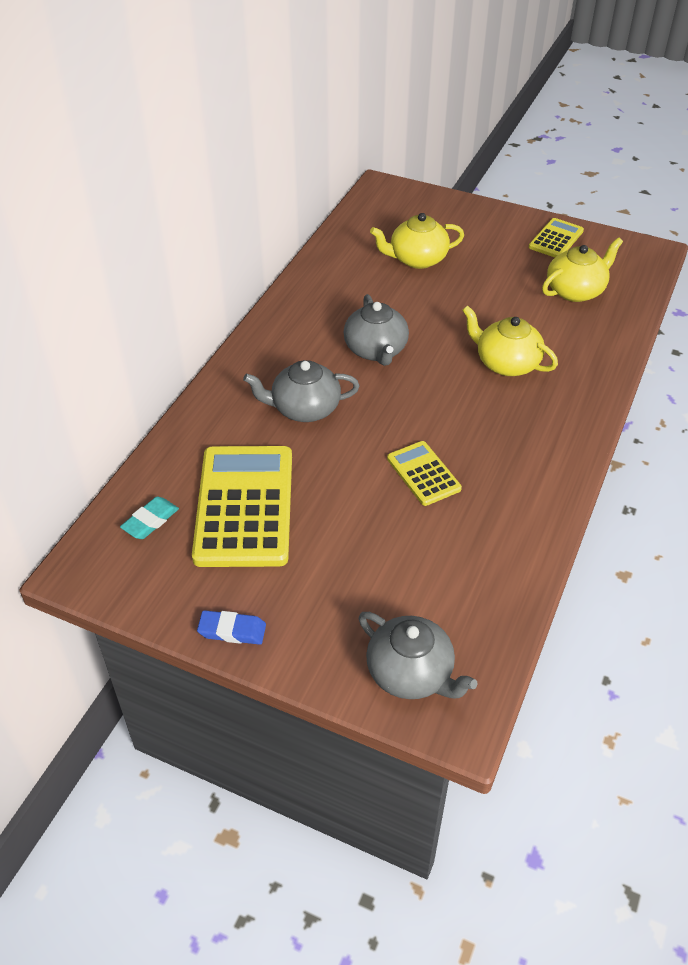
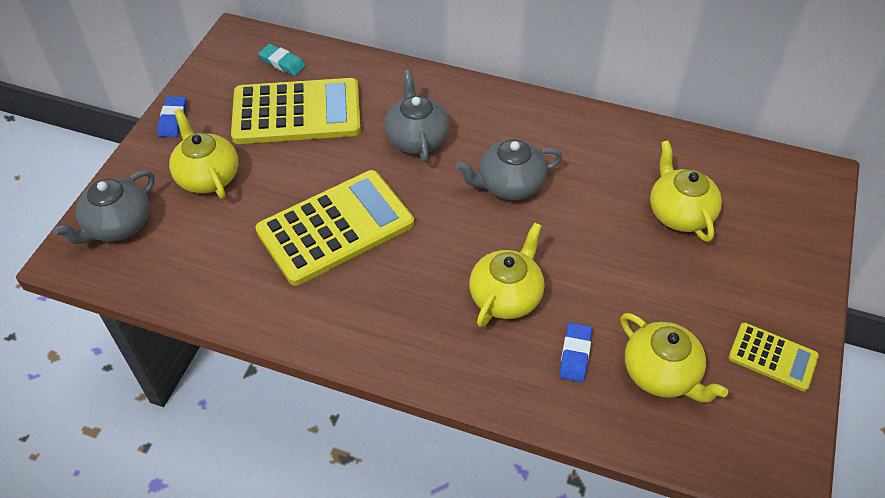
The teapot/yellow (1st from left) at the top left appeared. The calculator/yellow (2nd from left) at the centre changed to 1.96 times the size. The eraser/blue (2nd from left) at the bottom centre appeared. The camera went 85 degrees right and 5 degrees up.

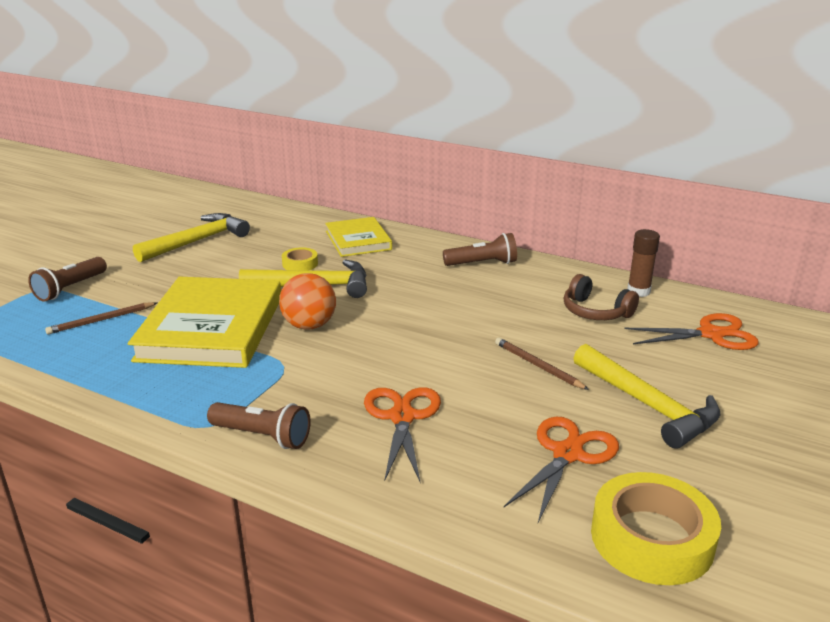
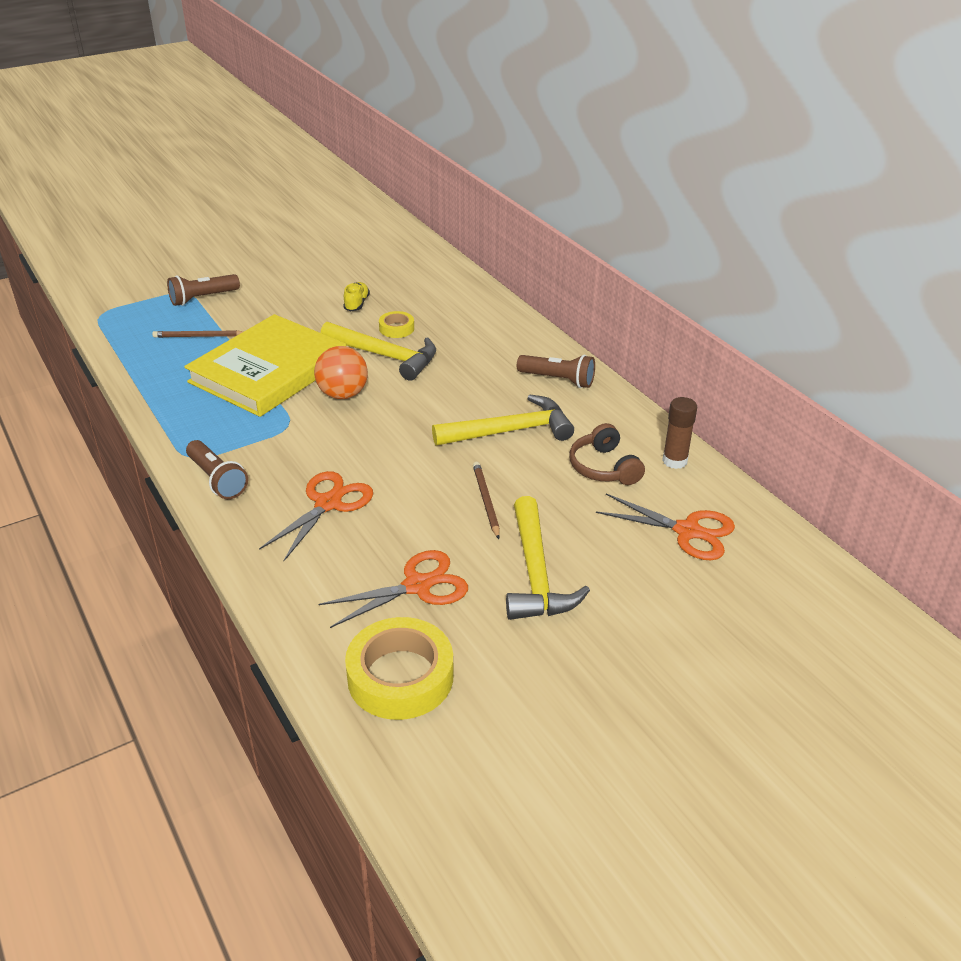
The shoe/yellow at the top centre appeared. The hammer/yellow (1st from left in the first image) moved from the middle left to the centre. The book/yellow (2nd from left) at the centre disappeared. The camera went 30 degrees right and 10 degrees up.

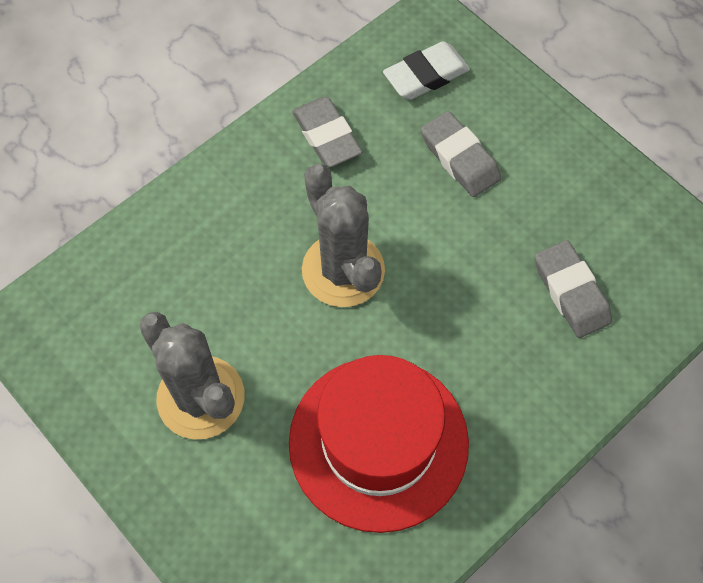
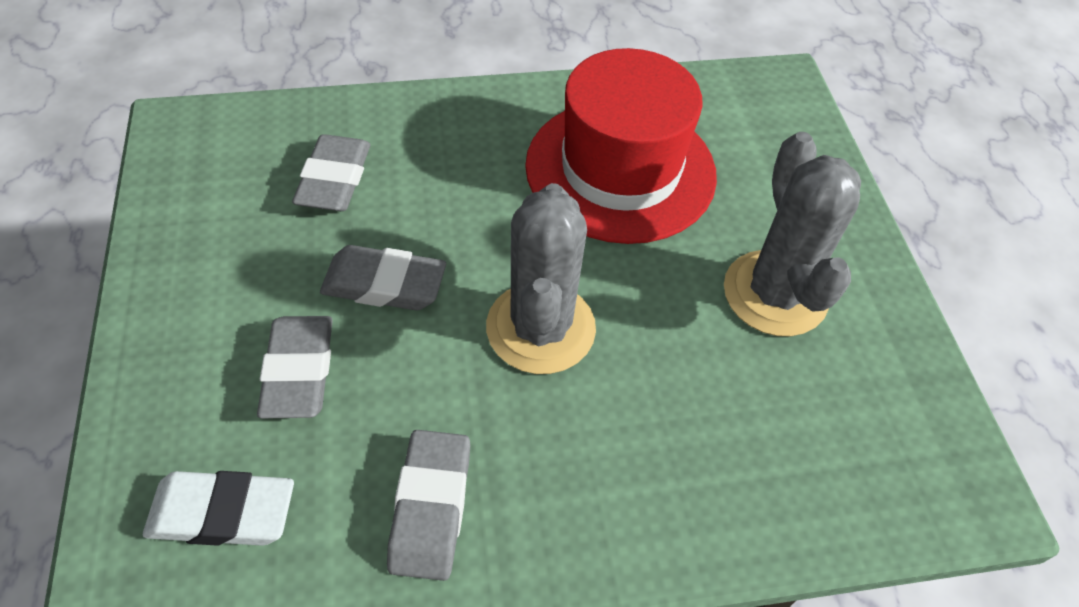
The eraser/grey (3rd from left) at the centre appeared. The camera went 150 degrees left and 10 degrees down.

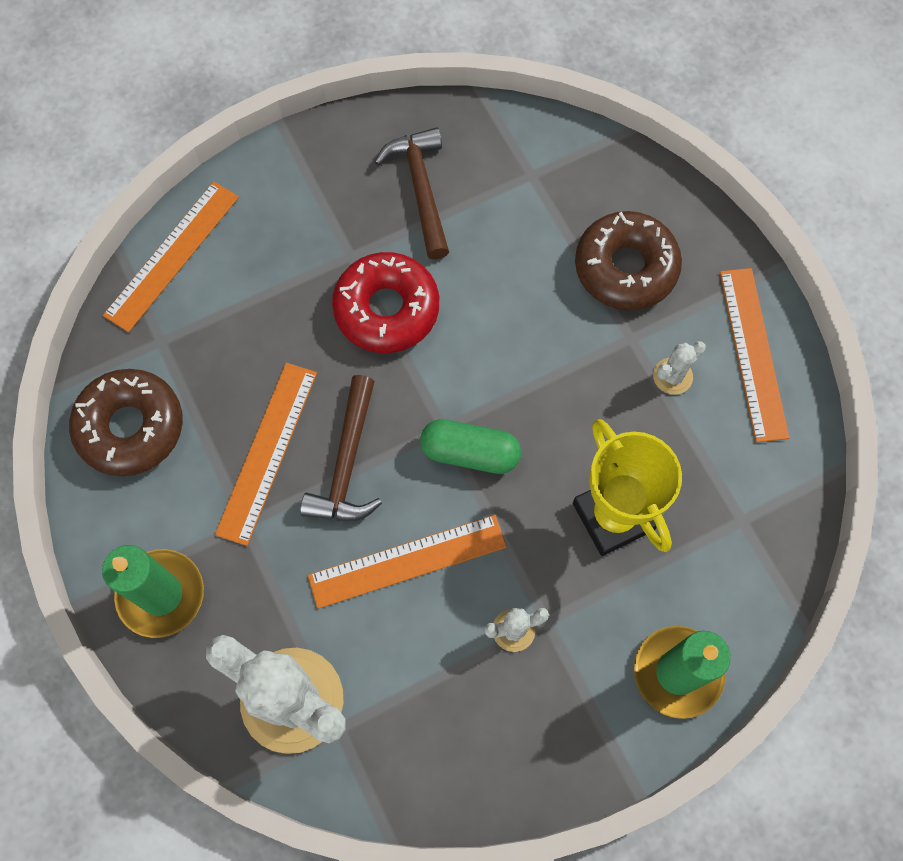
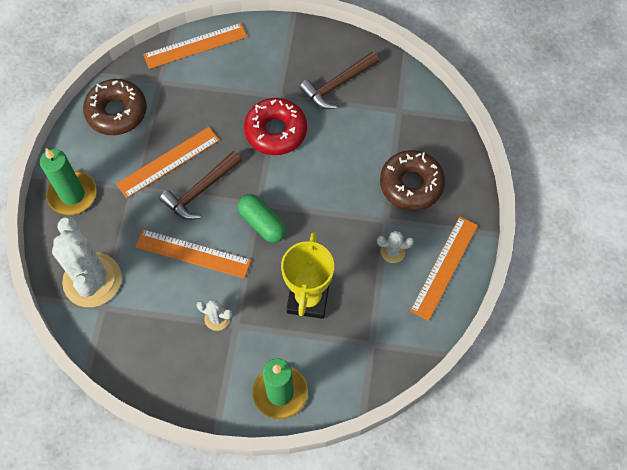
The hammer/brown (2nd from left) at the top centre turned 150 degrees counterclockwise. The camera went 35 degrees right and 5 degrees down.

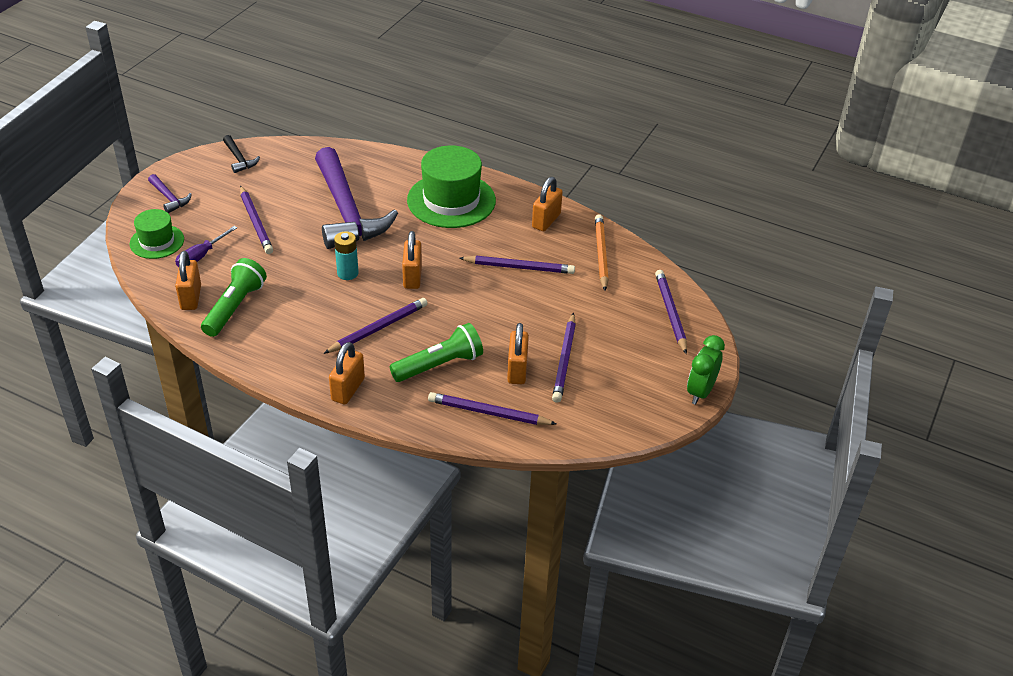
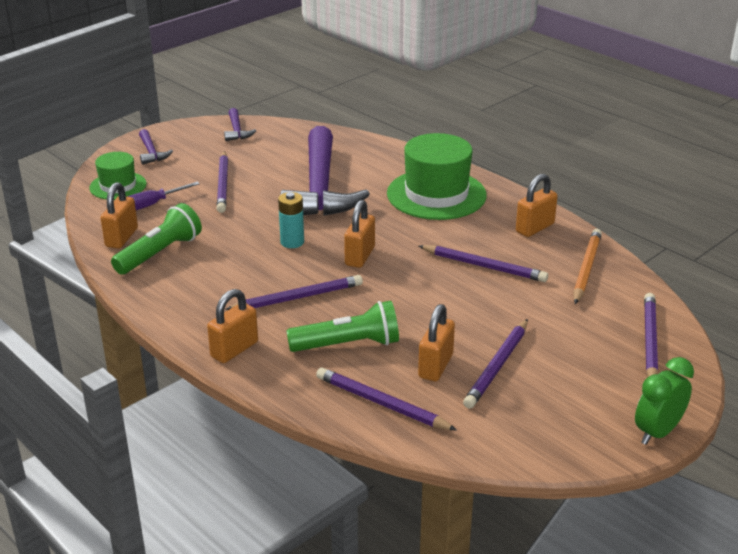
The hammer/black at the top left became the hammer/purple (2nd from left) at the top left. The camera went 20 degrees right and 10 degrees down.

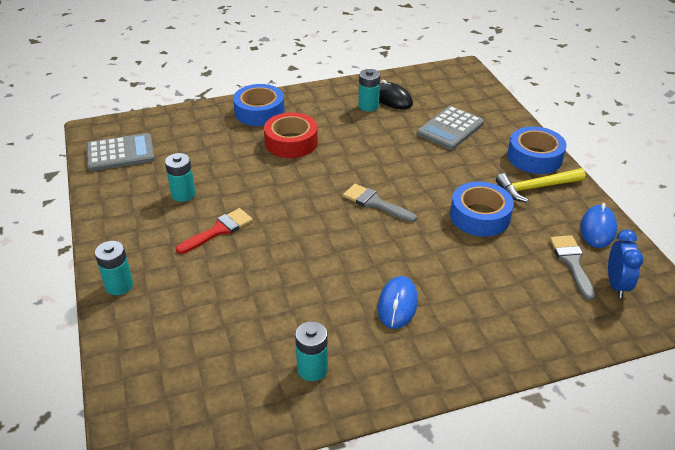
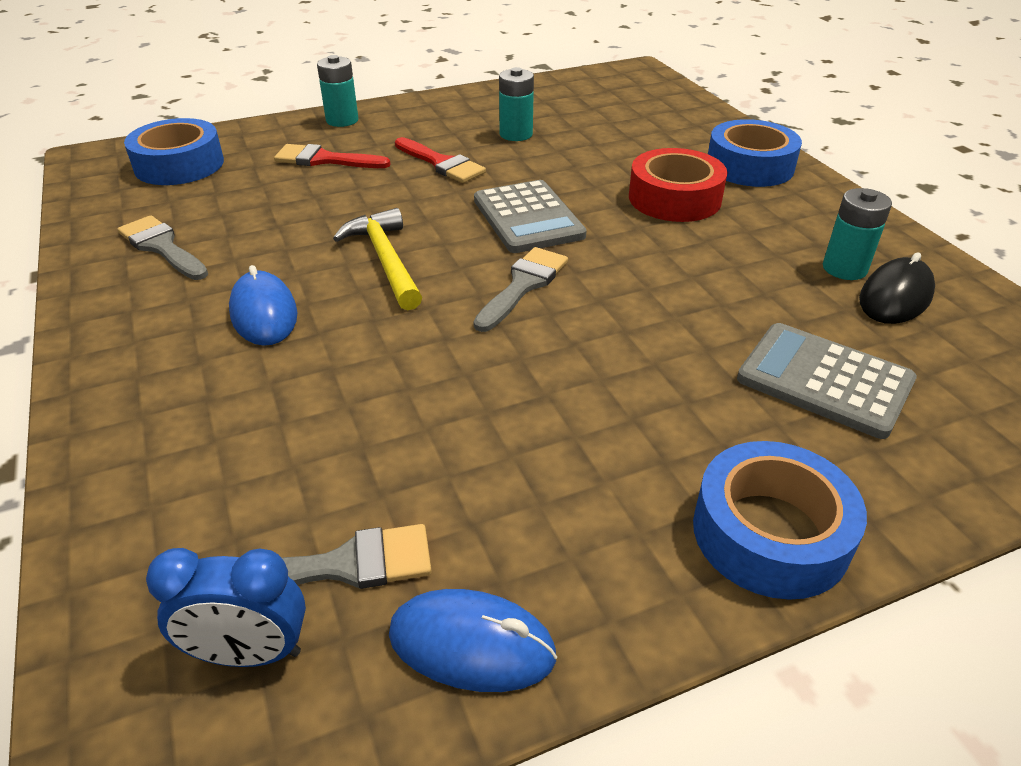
The battery/turquoise (3rd from left) at the bottom centre was replaced by the brush/grey (1st from left) at the top left. The tape/blue (2nd from left in the first image) moved from the middle right to the top left. The mouse/blue (1st from left) at the bottom centre turned 60 degrees clockwise. The brush/red (1st from left) at the top left appeared. The hammer/yellow moved from the middle right to the centre. The calculator/grey (1st from left) moved from the middle left to the top centre. The camera went 85 degrees right and 0 degrees up.

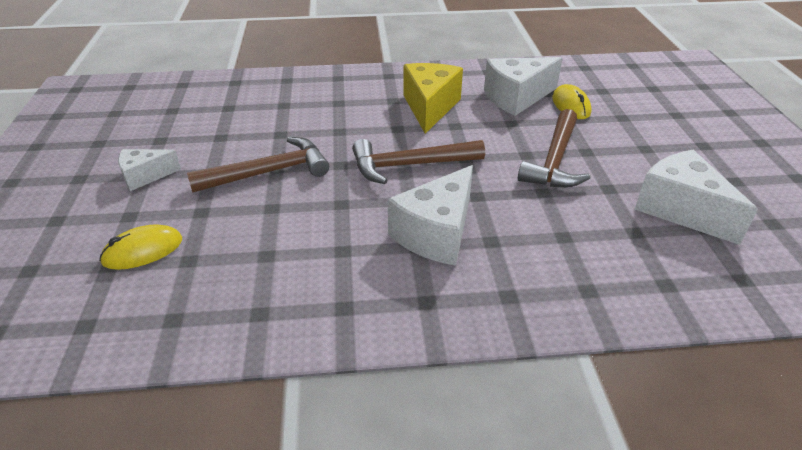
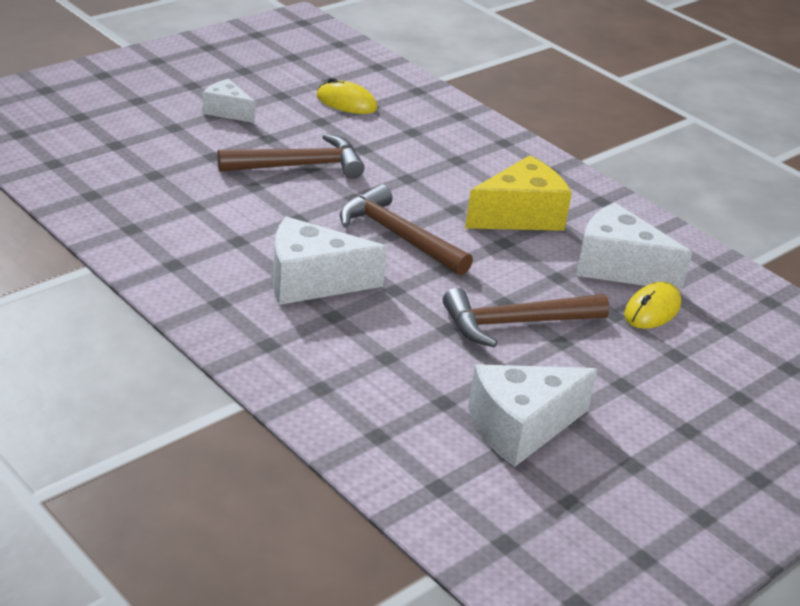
The hammer/brown (1st from left) at the middle left turned 45 degrees counterclockwise. The mouse/yellow (1st from left) moved from the middle left to the top centre. The cheese/white (4th from left in the first image) at the middle right turned 135 degrees counterclockwise. The camera went 50 degrees right and 5 degrees down.

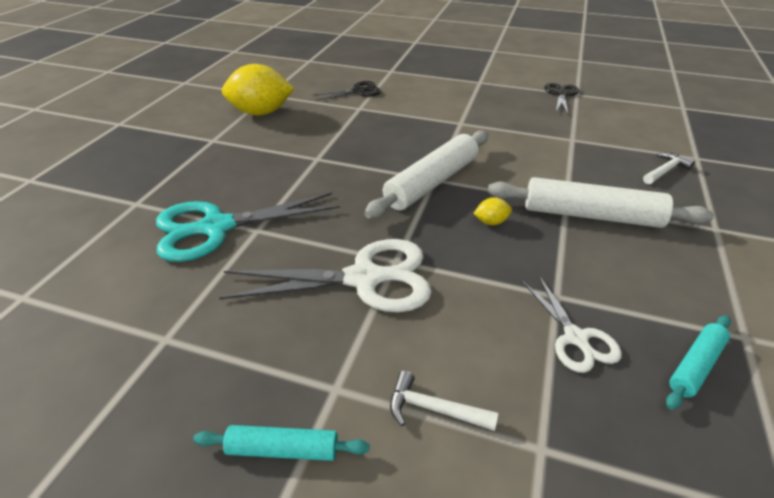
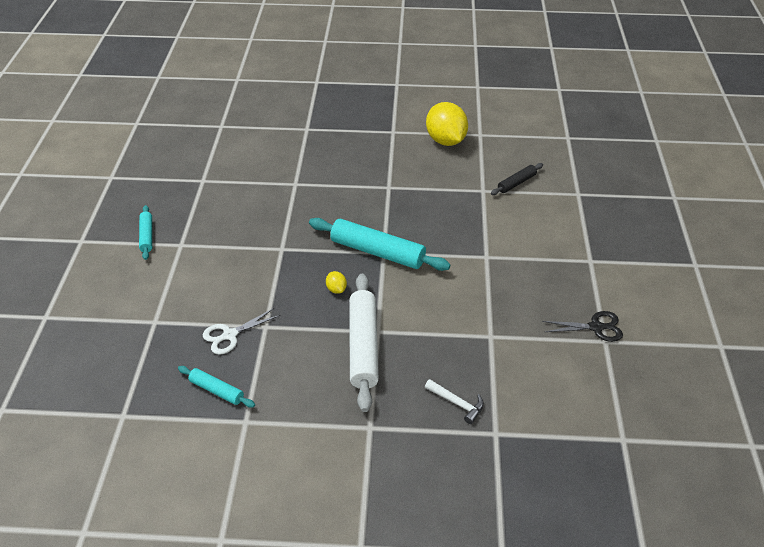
The rolling pin/white (1st from left) at the centre became the rolling pin/turquoise (3rd from left) at the centre. The scissors/black (1st from left) at the top centre was replaced by the rolling pin/black at the top right. The scissors/turquoise at the middle left disappeared. The scissors/white (1st from left) at the centre disappeared. The hammer/white (1st from left) at the bottom centre disappeared. The camera went 75 degrees right and 5 degrees up.

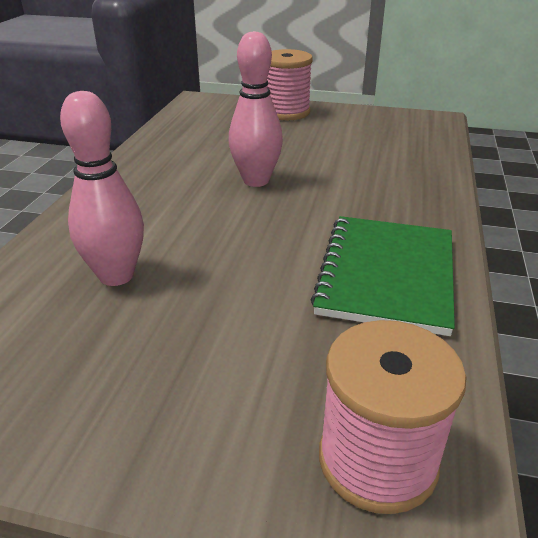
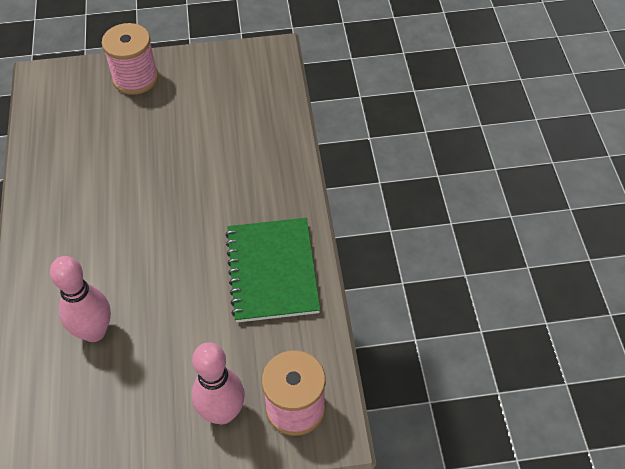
The bowling pin/pink (2nd from left) moved from the top centre to the bottom centre. The camera went 20 degrees left and 20 degrees up.

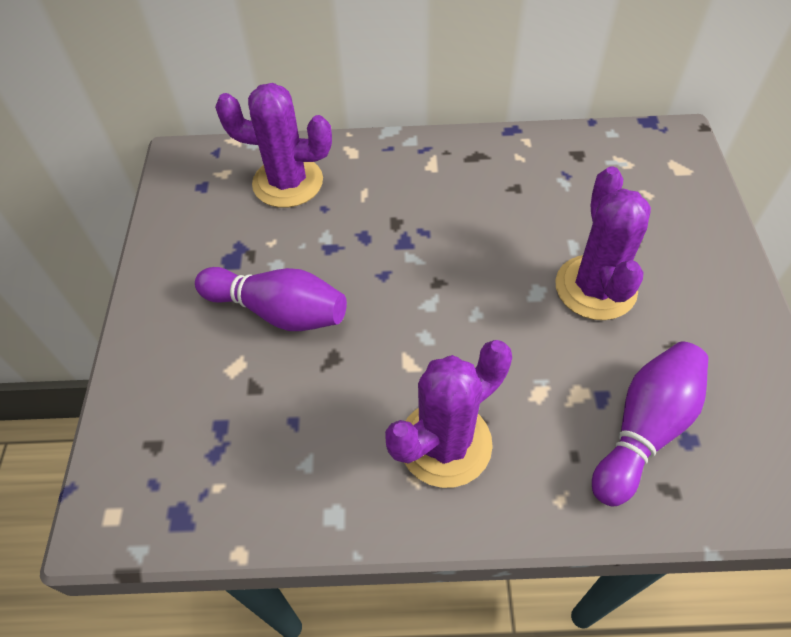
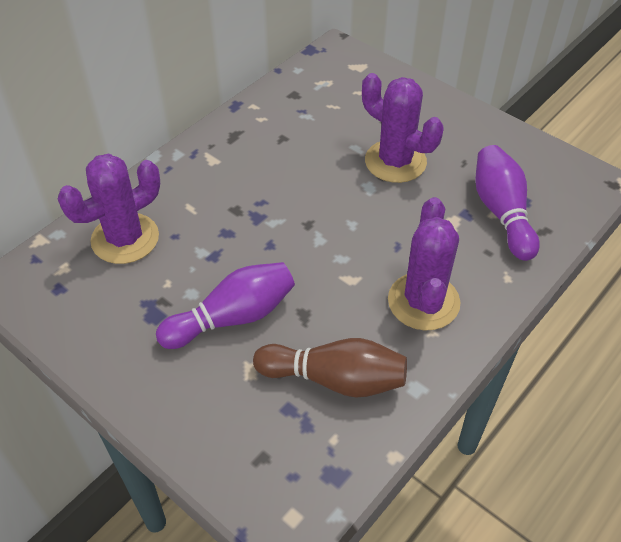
The bowling pin/brown at the bottom centre appeared. The camera went 50 degrees left and 5 degrees down.

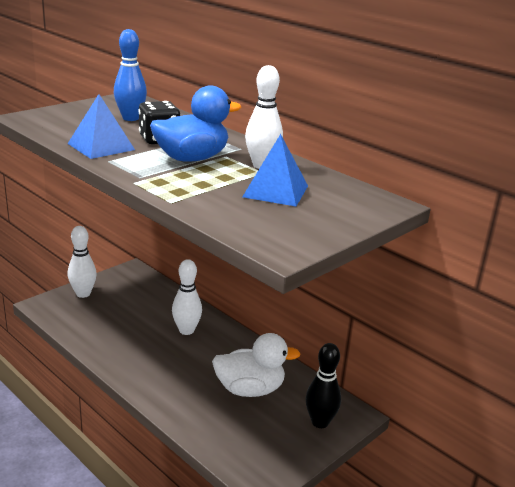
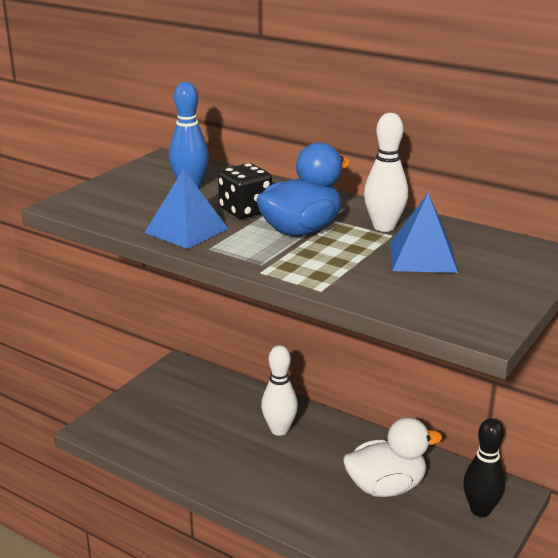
The bowling pin/white (1st from left) at the middle left disappeared. The camera went 10 degrees left and 0 degrees up.

